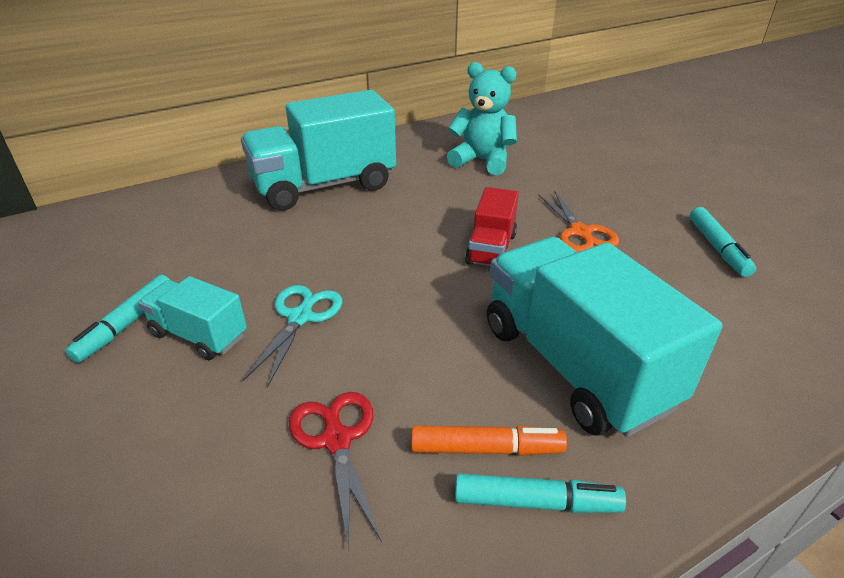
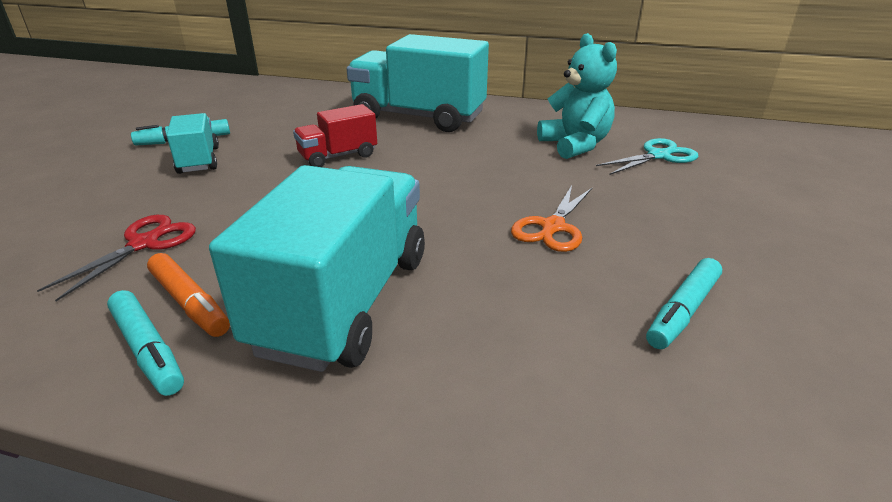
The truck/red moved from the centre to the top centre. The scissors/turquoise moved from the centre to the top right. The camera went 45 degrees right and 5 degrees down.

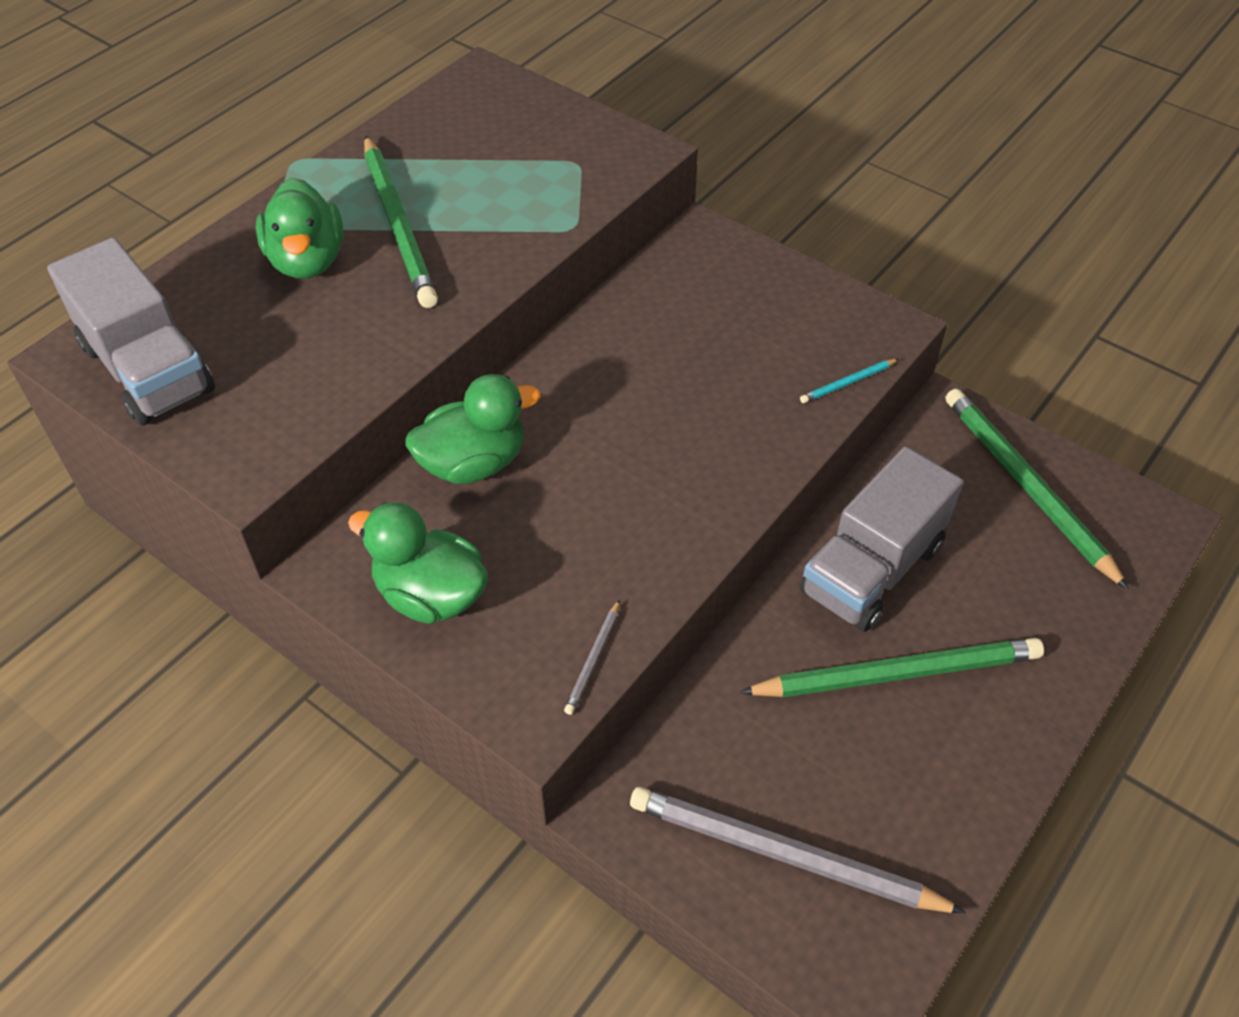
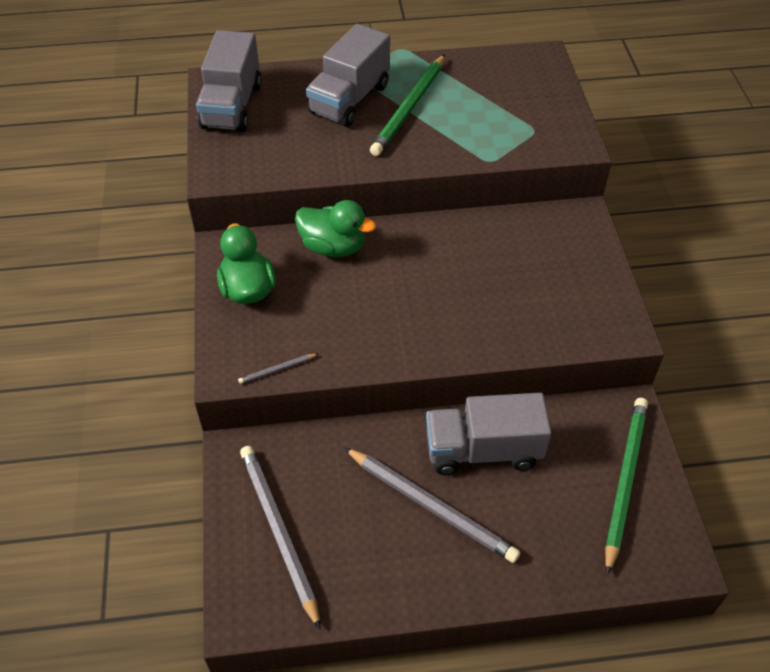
The duck/green (1st from left) at the top left was replaced by the truck/grey (2nd from left) at the top centre. The pencil/green (2nd from left) at the middle right became the pencil/grey (3rd from left) at the bottom centre. The pencil/turquoise at the middle right disappeared. The camera went 45 degrees right and 0 degrees up.

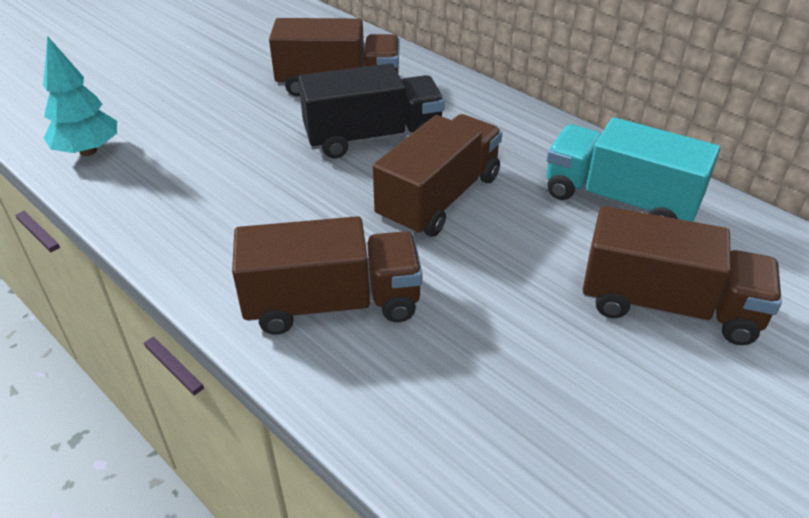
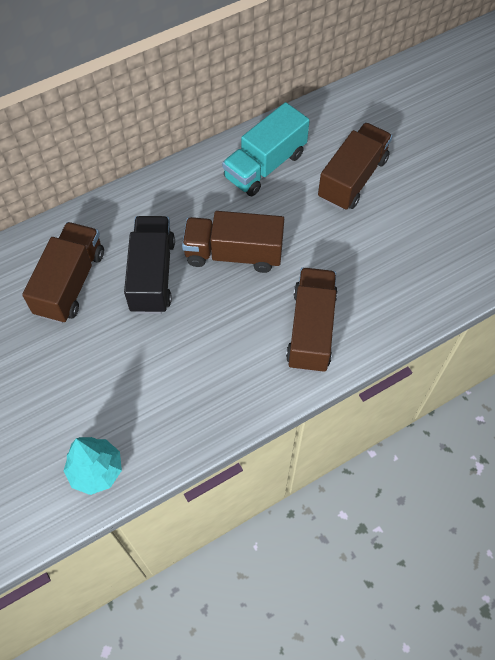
The truck/brown (3rd from left in the first image) at the centre turned 45 degrees counterclockwise. The camera went 75 degrees left and 20 degrees up.

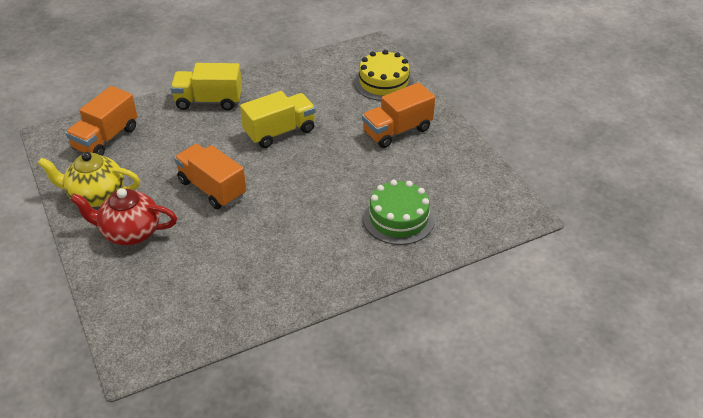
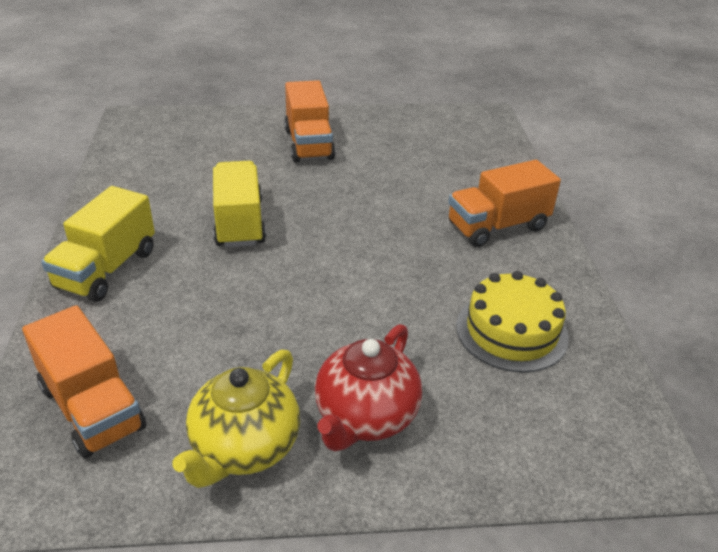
The truck/orange (2nd from left in the first image) moved from the middle left to the middle right. The cake/yellow moved from the top centre to the middle right. The cake/green at the centre disappeared. The camera went 70 degrees left and 5 degrees down.

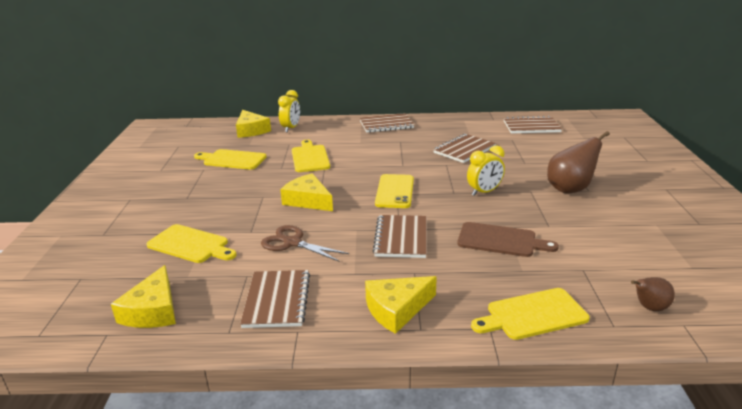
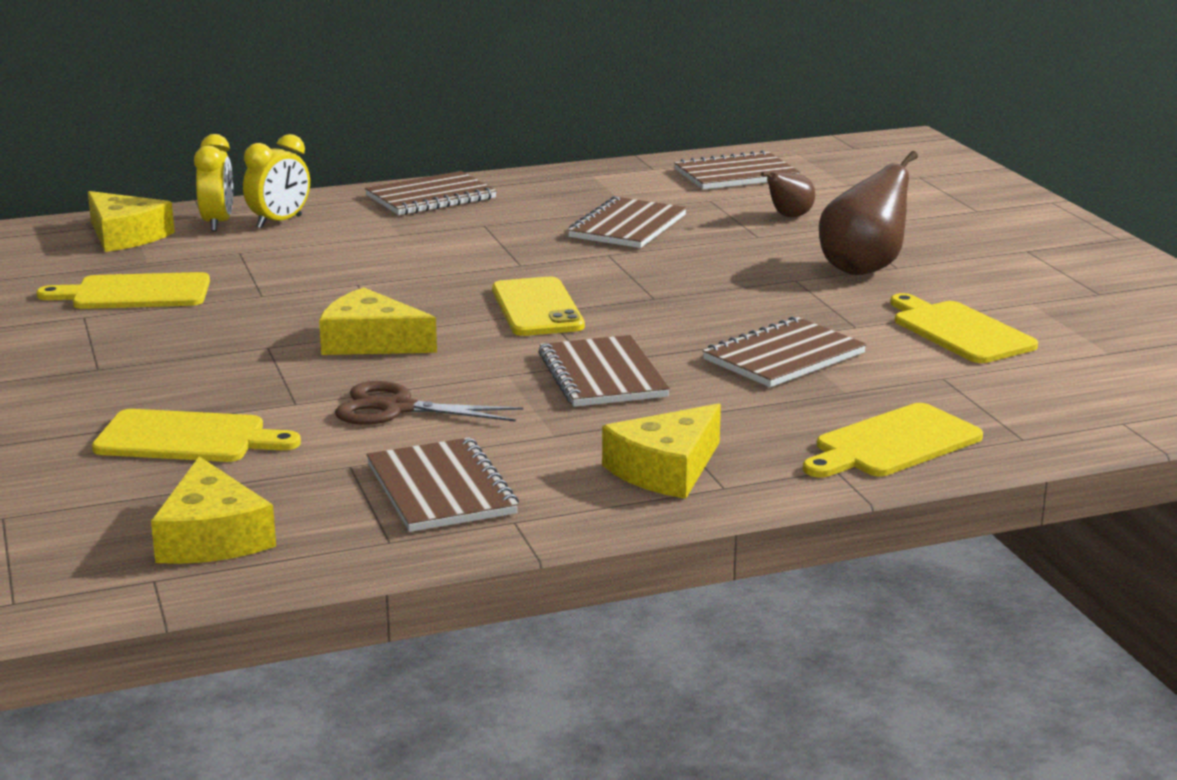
The clock/yellow (2nd from left) moved from the centre to the top left. The cutting board/brown at the middle right was replaced by the notebook/brown (6th from left) at the centre. The pear/brown (2nd from left in the first image) moved from the bottom right to the top right. The cutting board/yellow (3rd from left in the first image) moved from the centre to the middle right. The camera went 20 degrees left and 5 degrees down.

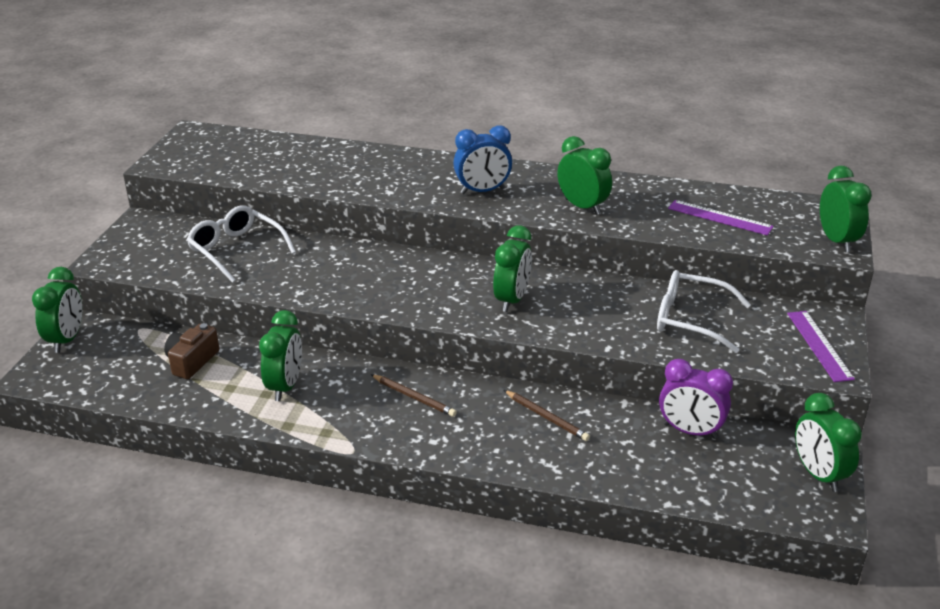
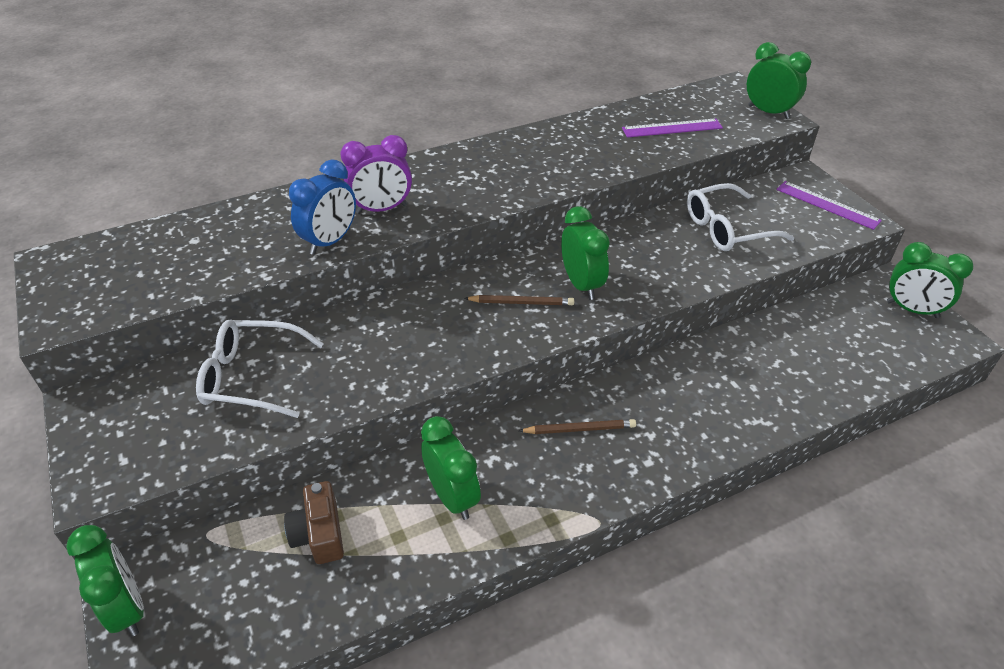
The clock/blue moved from the top centre to the top left. The clock/purple moved from the middle right to the top centre. The pencil/brown (2nd from left in the first image) moved from the bottom centre to the centre. The clock/green (4th from left) at the top centre disappeared. The camera went 40 degrees left and 10 degrees up.

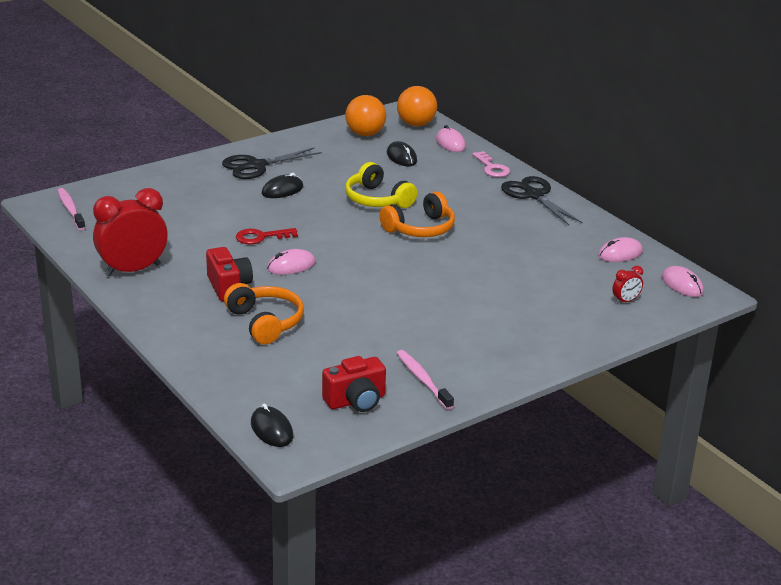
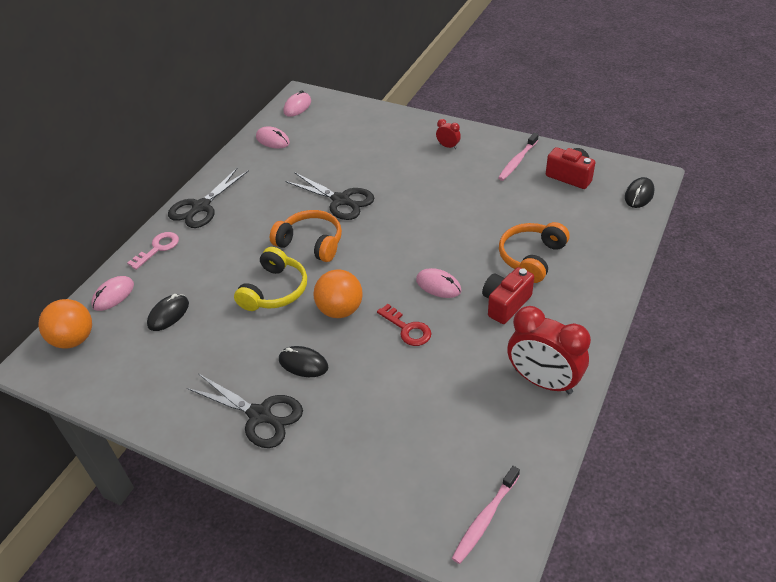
The scissors/black (3rd from left) at the centre appeared. The ball/orange (1st from left in the first image) moved from the top centre to the centre. The clock/red (2nd from left in the first image) moved from the middle right to the top centre. The camera went 115 degrees left and 15 degrees up.

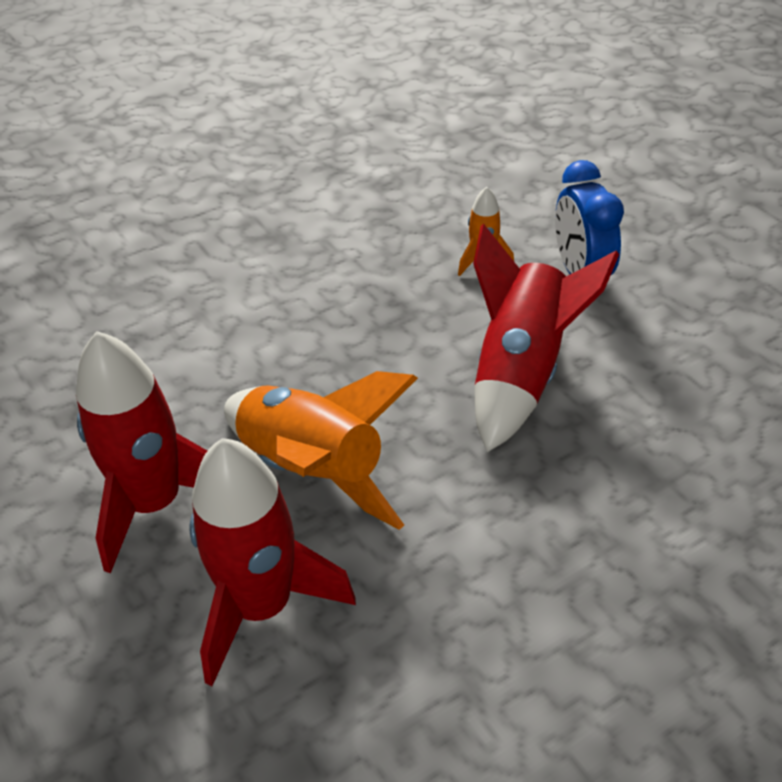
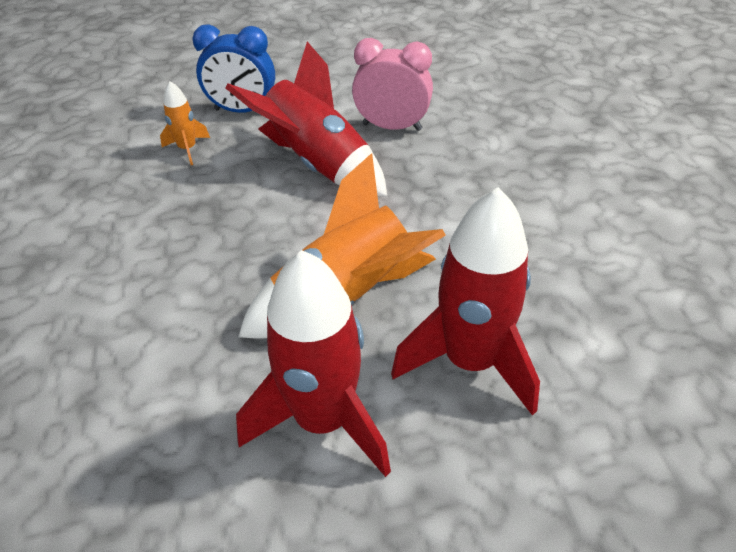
The clock/pink at the top centre appeared. The camera went 70 degrees left and 0 degrees up.

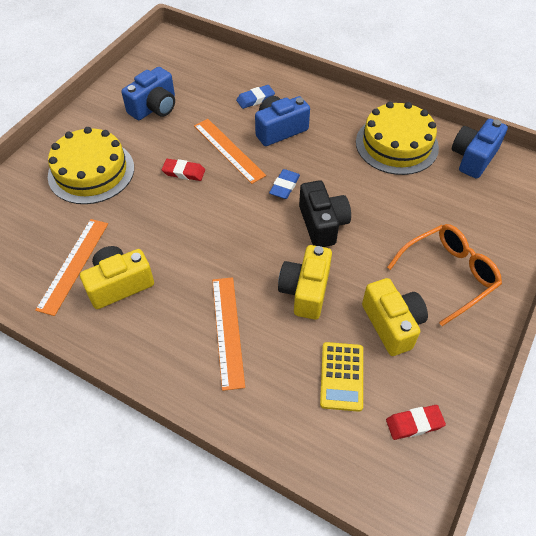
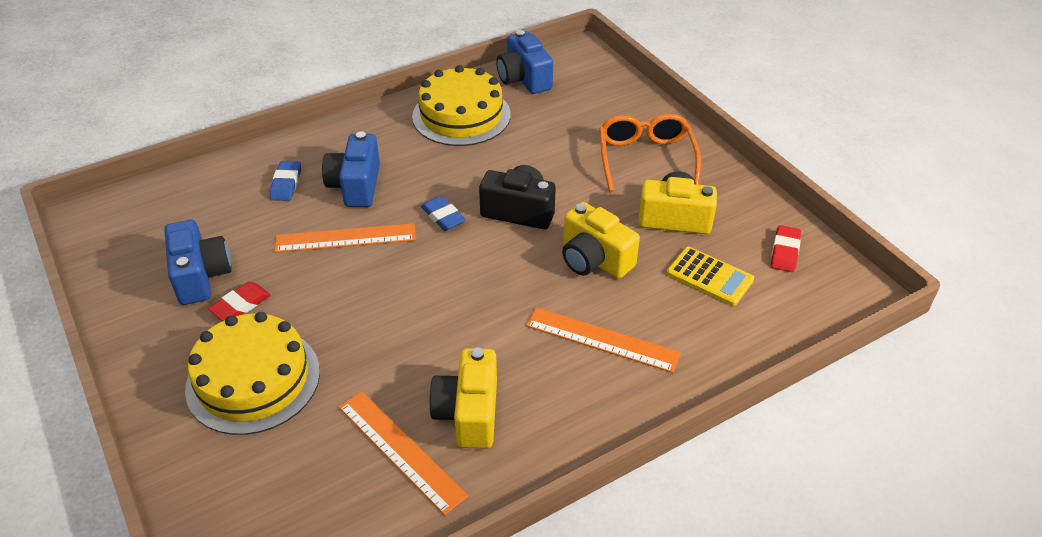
The eraser/red (1st from left) moved from the top centre to the middle left. The camera went 60 degrees left and 10 degrees down.

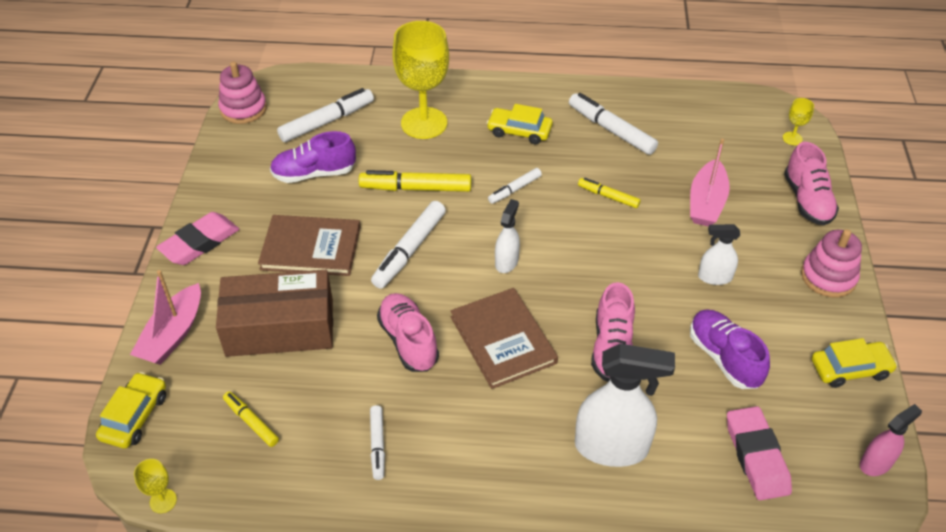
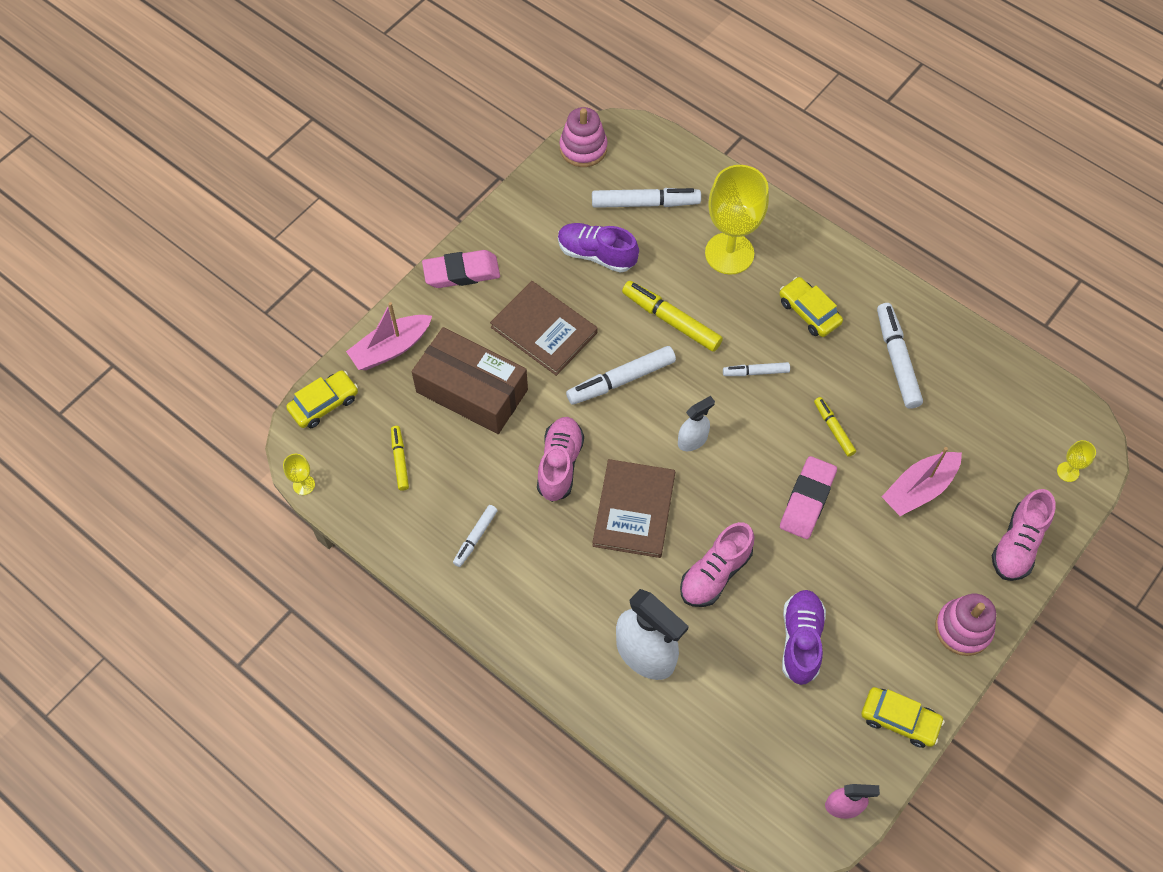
The eraser/pink (2nd from left) moved from the bottom right to the middle right. The spray bottle/white (3rd from left) at the middle right disappeared. The camera went 35 degrees right and 15 degrees up.

